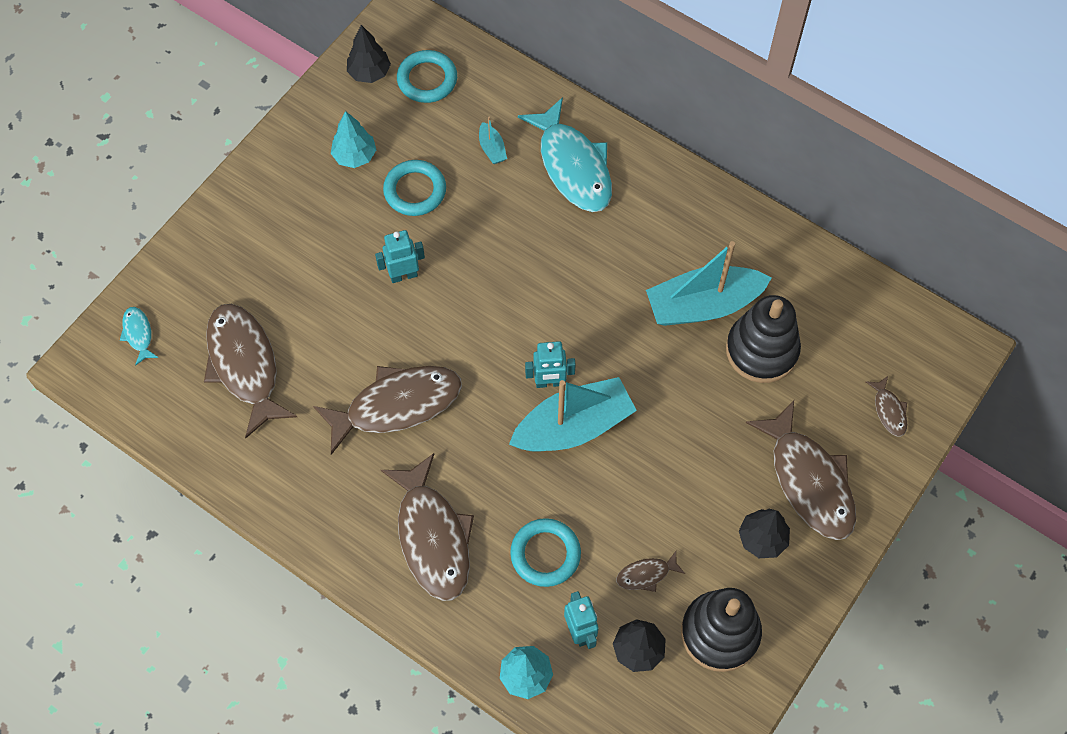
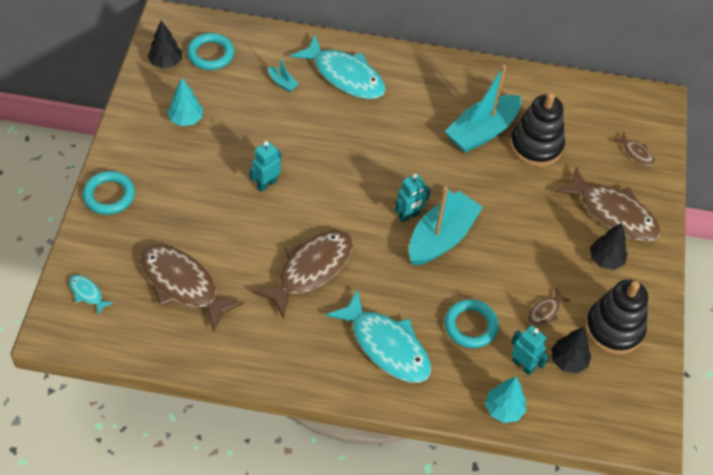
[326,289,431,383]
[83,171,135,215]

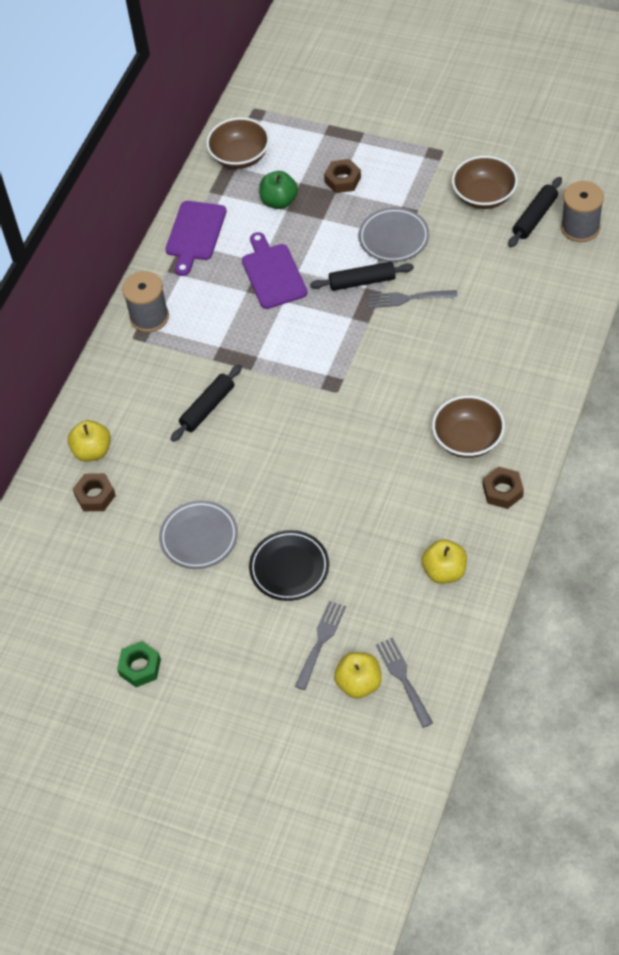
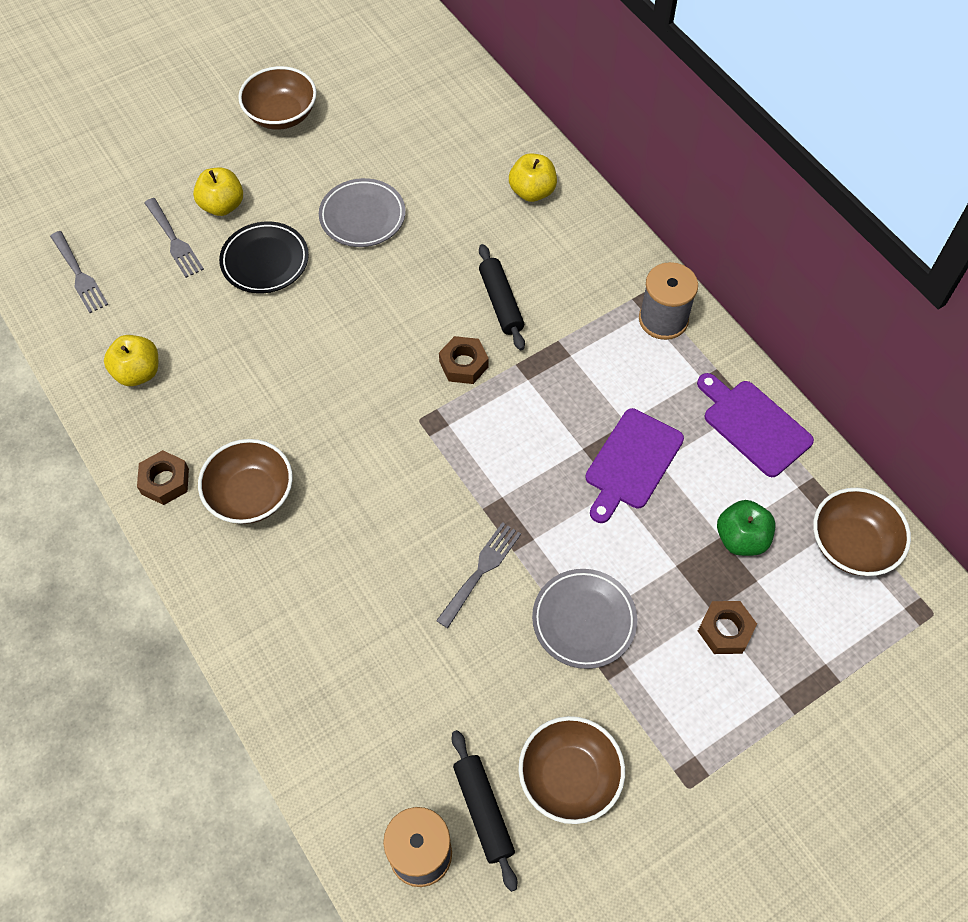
[439,336,489,384]
[238,66,317,130]
[585,408,684,523]
[310,262,414,291] (first image)
[193,167,243,216]
[50,231,108,313]

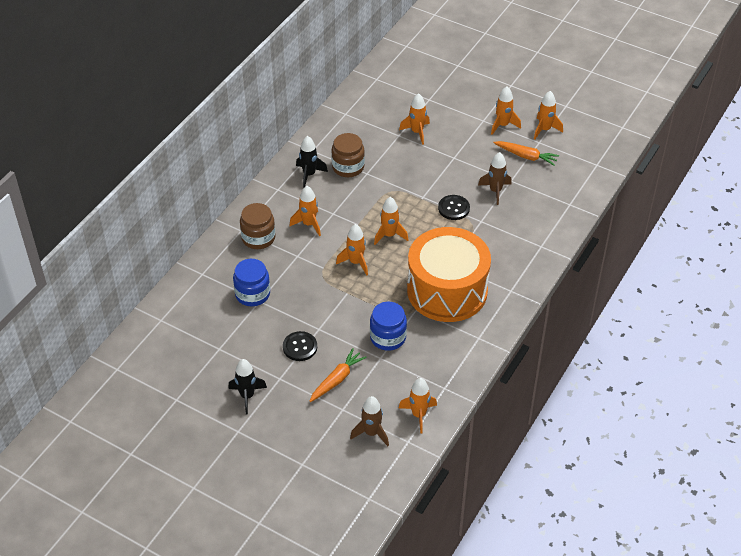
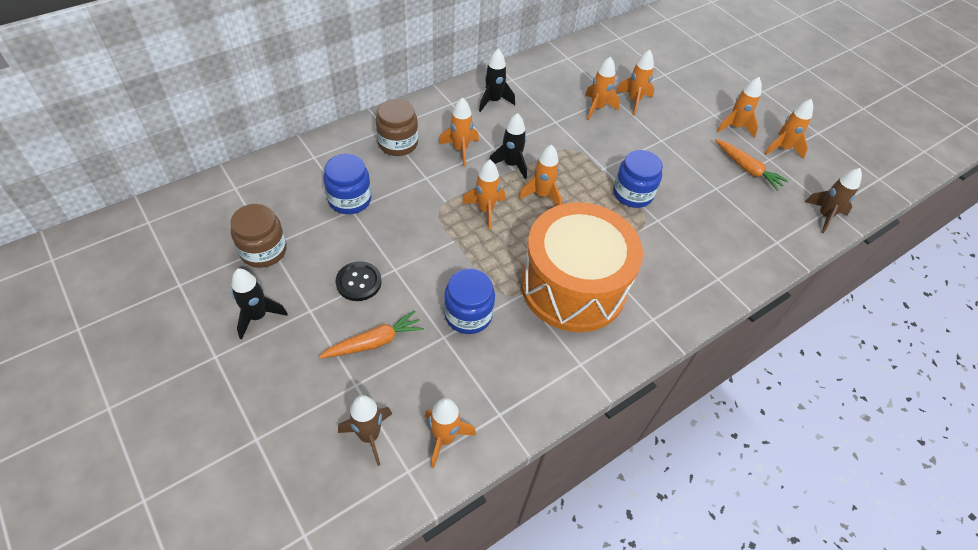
[230,204,287,268]
[613,150,663,208]
[805,168,862,233]
[489,113,527,179]
[585,56,620,120]

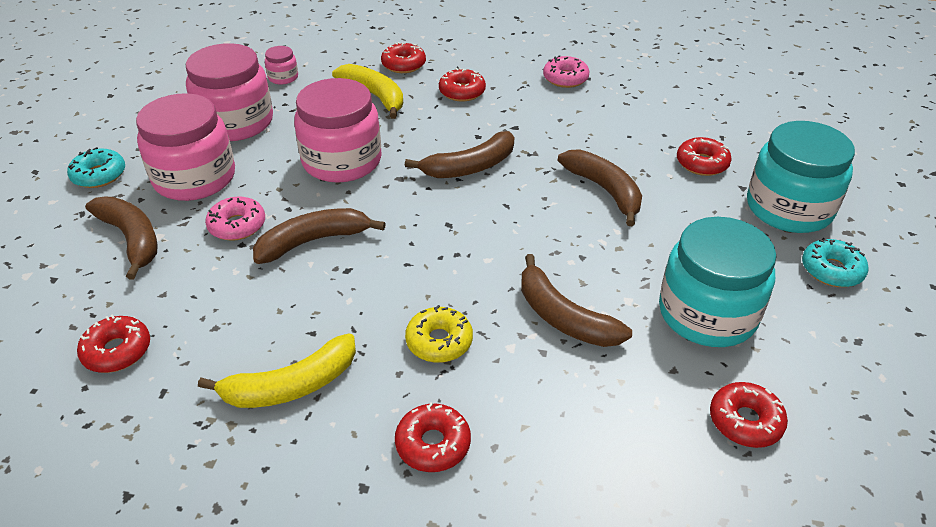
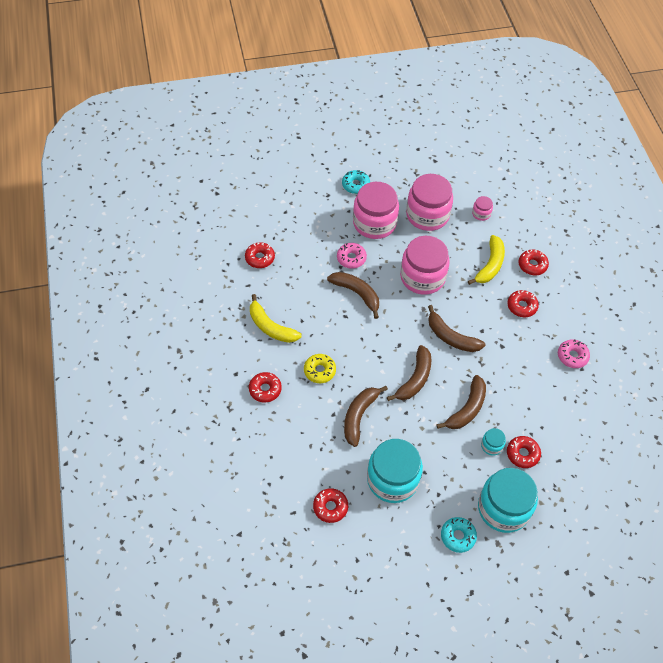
[387,345,431,401]
[481,428,506,455]

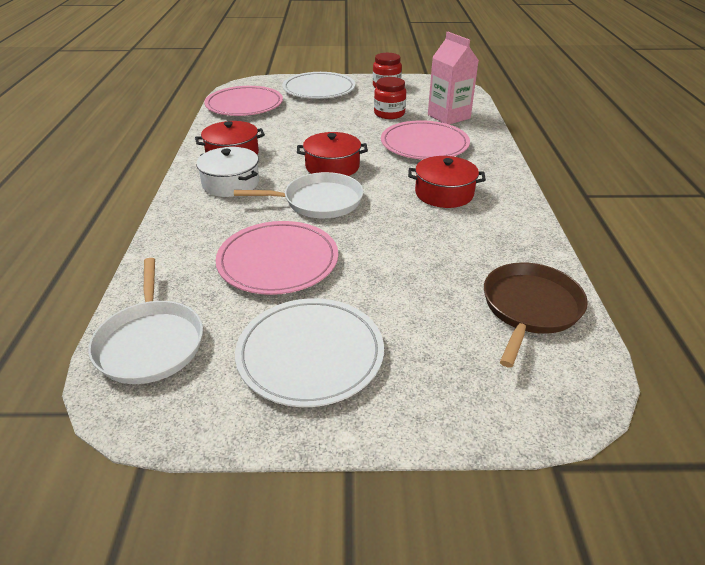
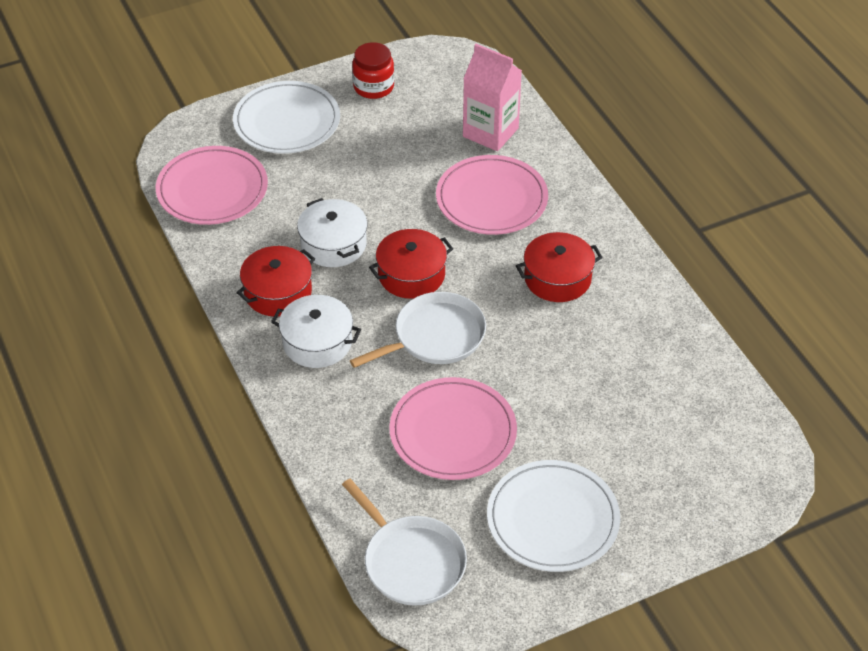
[374,77,406,119] (first image)
[484,262,588,368] (first image)
[297,198,368,267]

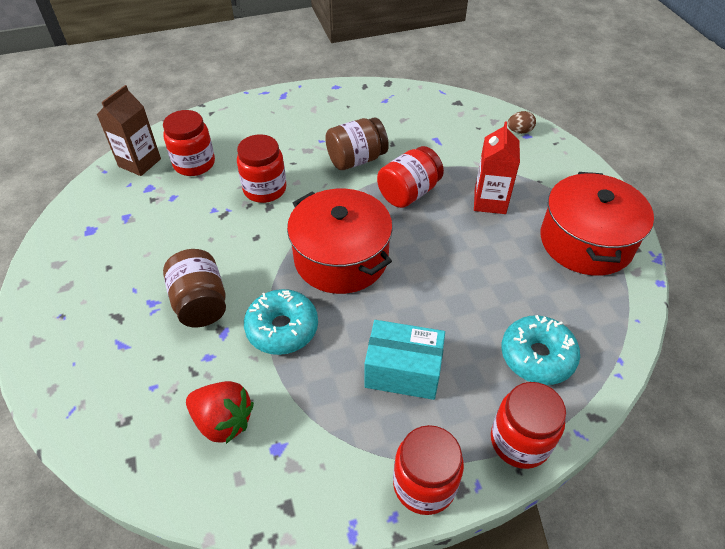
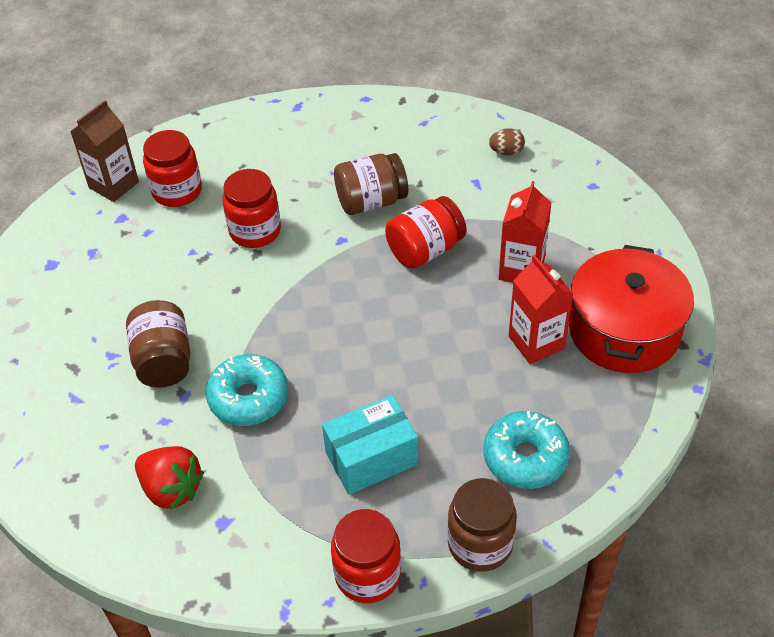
[287,189,393,294] (first image)
[322,395,418,495]
[447,478,517,572]
[489,128,525,155]
[509,255,573,364]

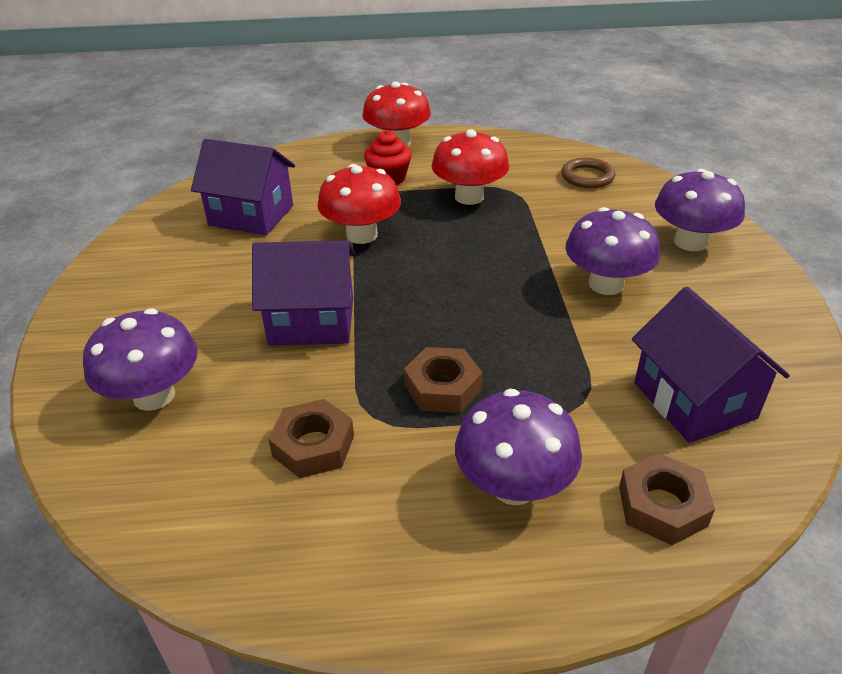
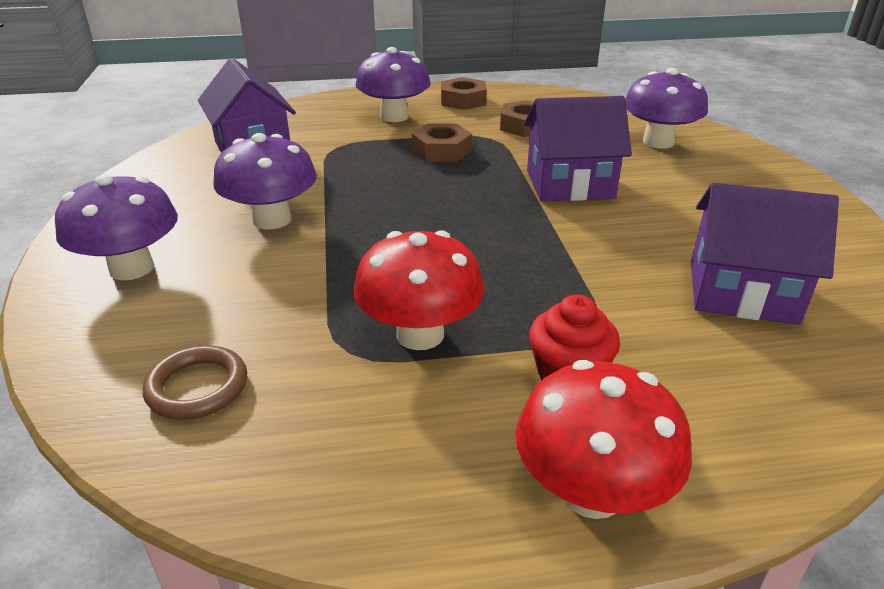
[317,164,401,244] (first image)
[441,77,487,110]

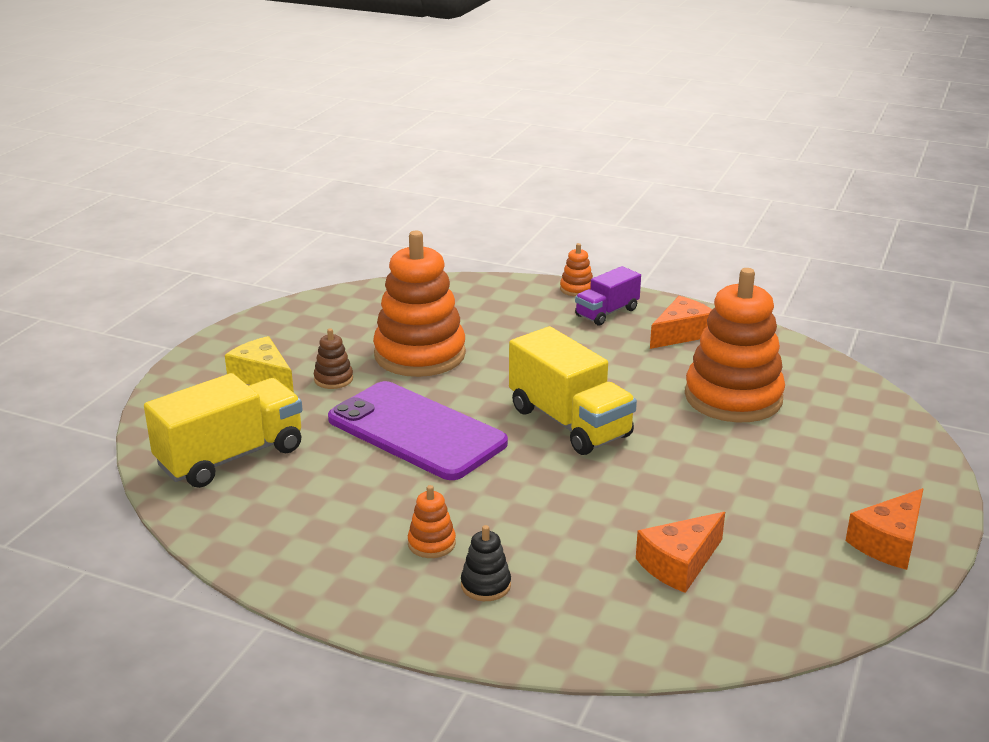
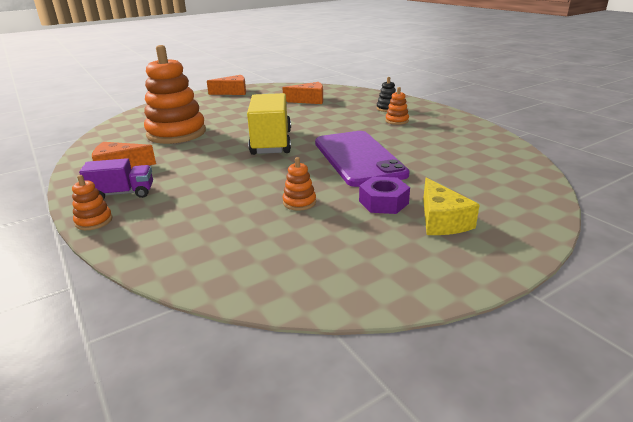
[144,373,303,488] (first image)
[359,177,410,214]
[283,157,316,211]

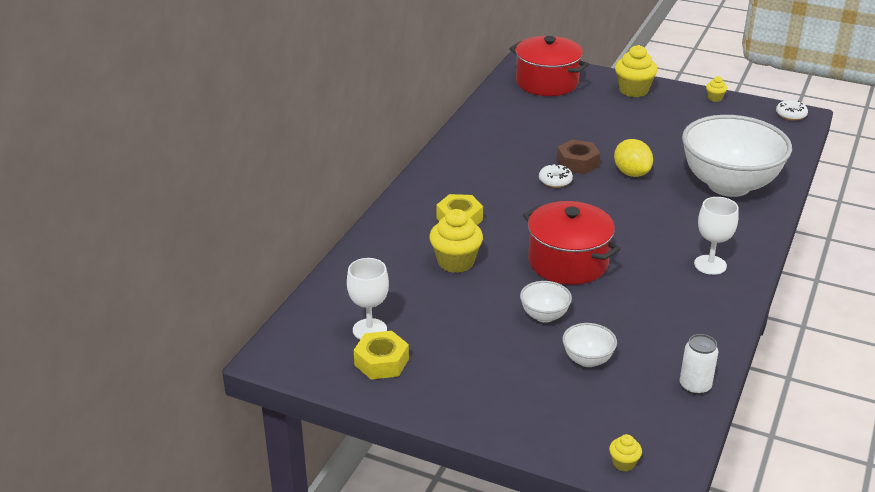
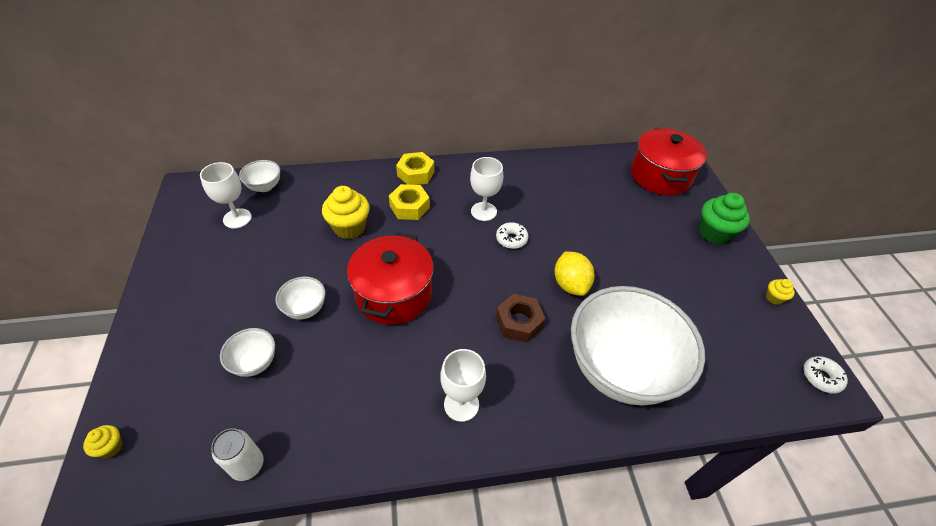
[396,152,435,185]
[496,294,546,343]
[555,252,595,296]
[699,193,750,244]
[239,160,280,192]
[470,157,503,221]

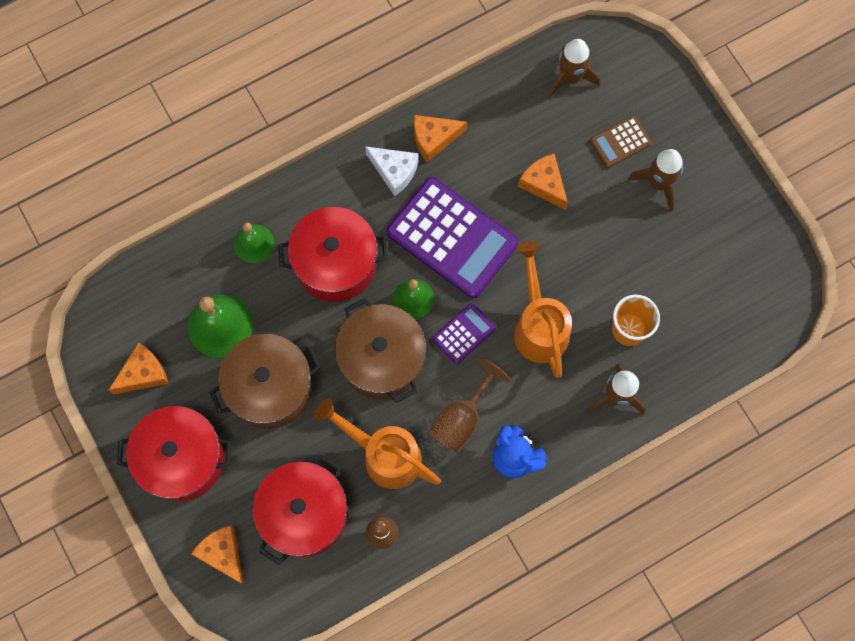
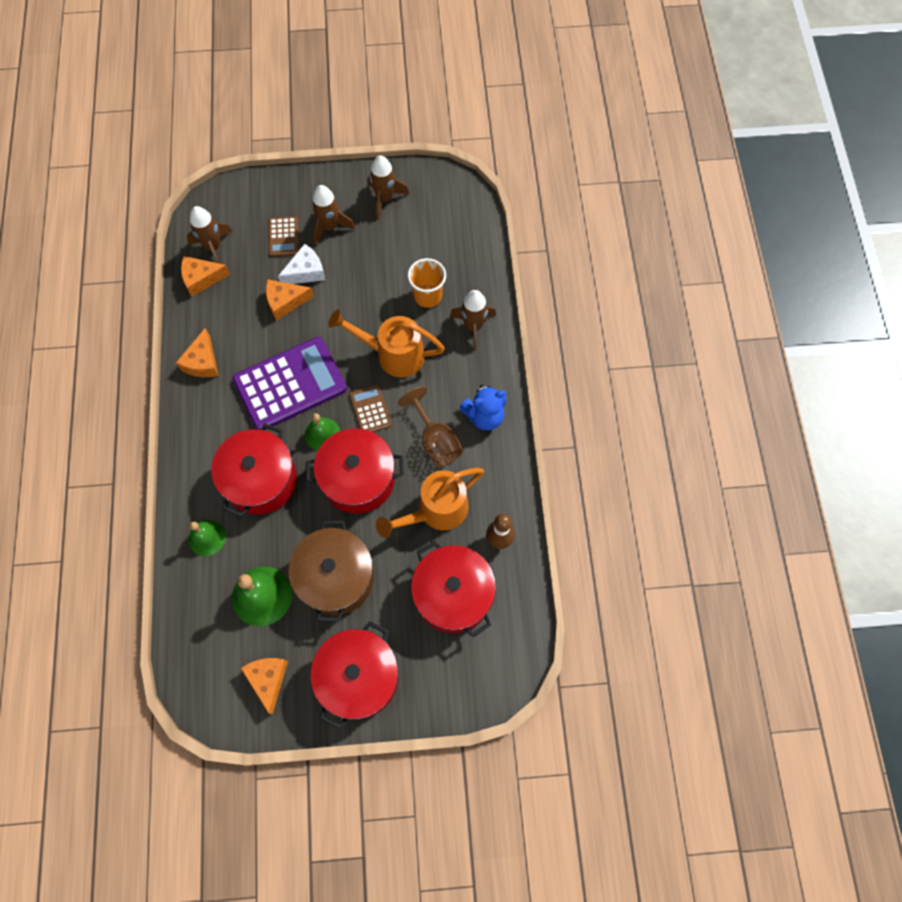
[181,256,230,297]
[306,428,404,514]
[278,244,325,284]
[349,384,392,432]
[367,155,410,220]

